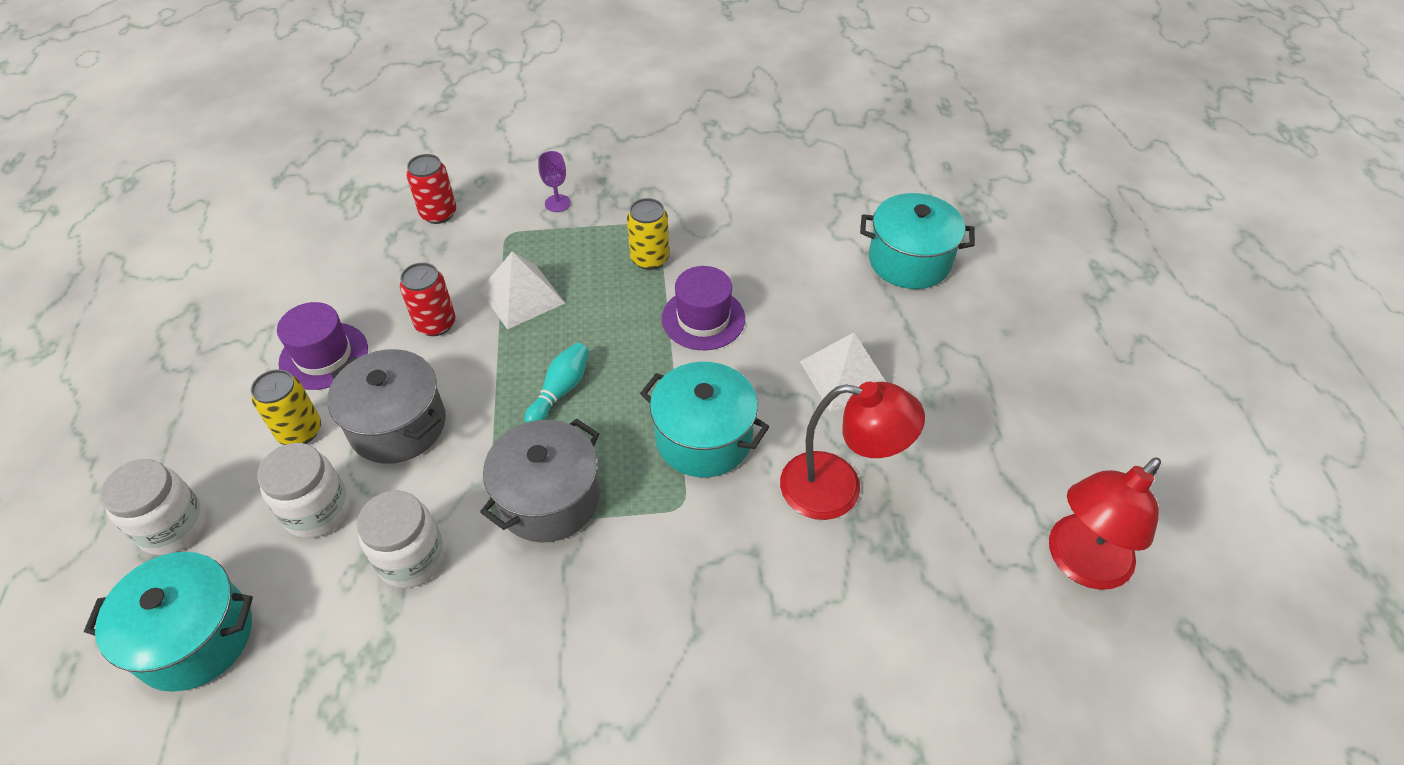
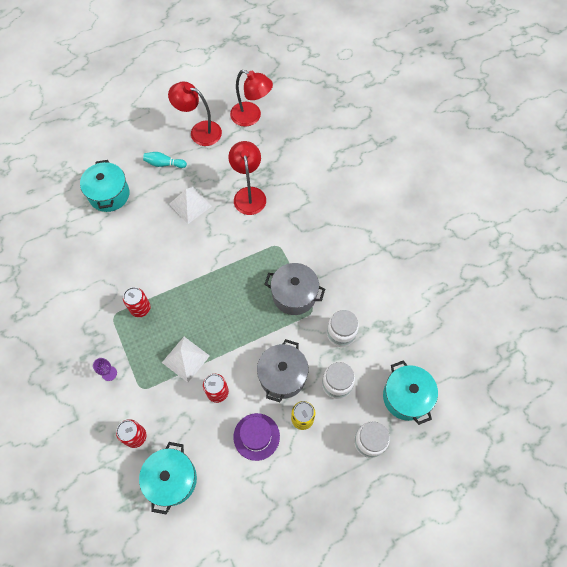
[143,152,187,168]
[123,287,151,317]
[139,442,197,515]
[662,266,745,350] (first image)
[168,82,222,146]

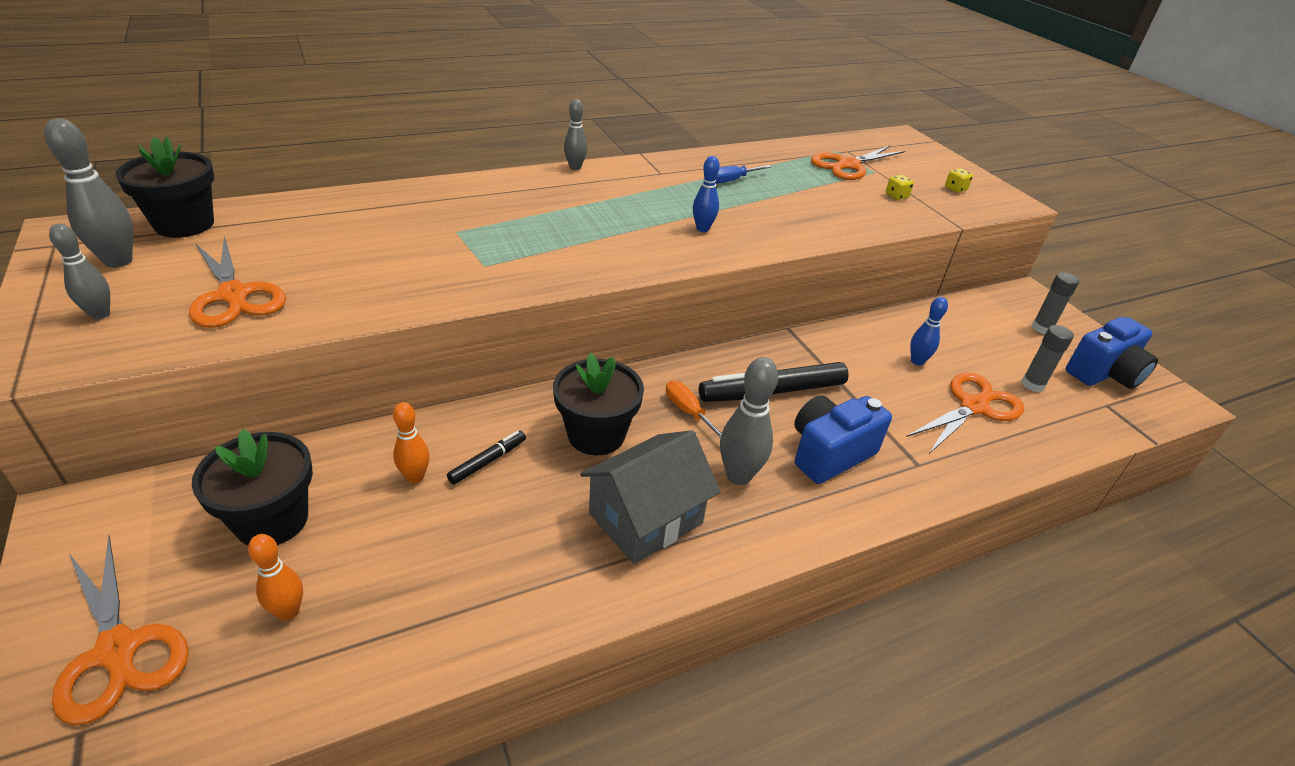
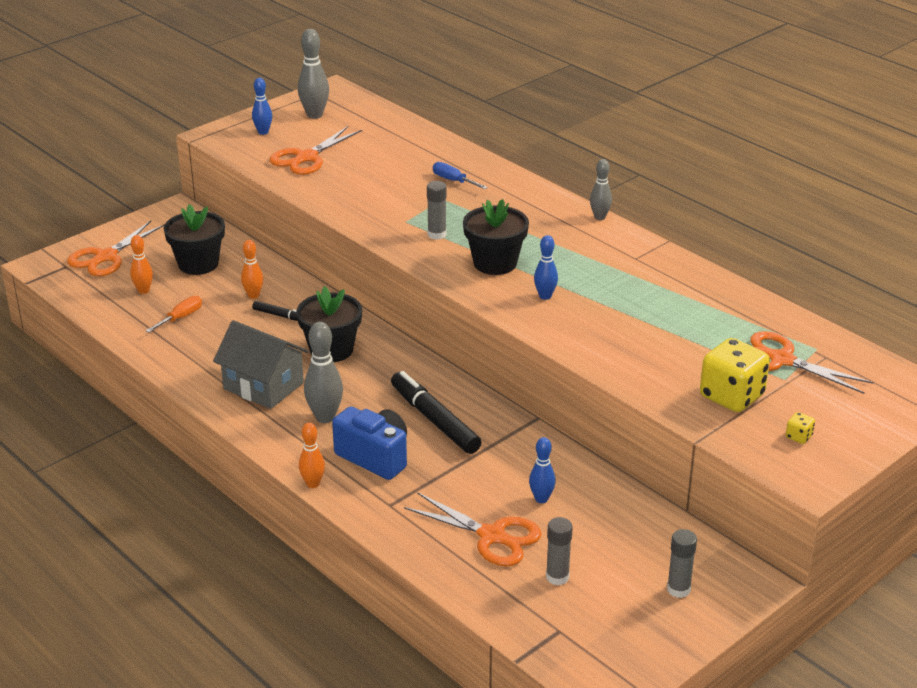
[252,78,272,135]
[463,199,529,275]
[146,296,202,332]
[433,162,488,189]
[700,338,770,412]
[1066,317,1158,389] (first image)
[299,423,325,488]
[427,181,447,240]

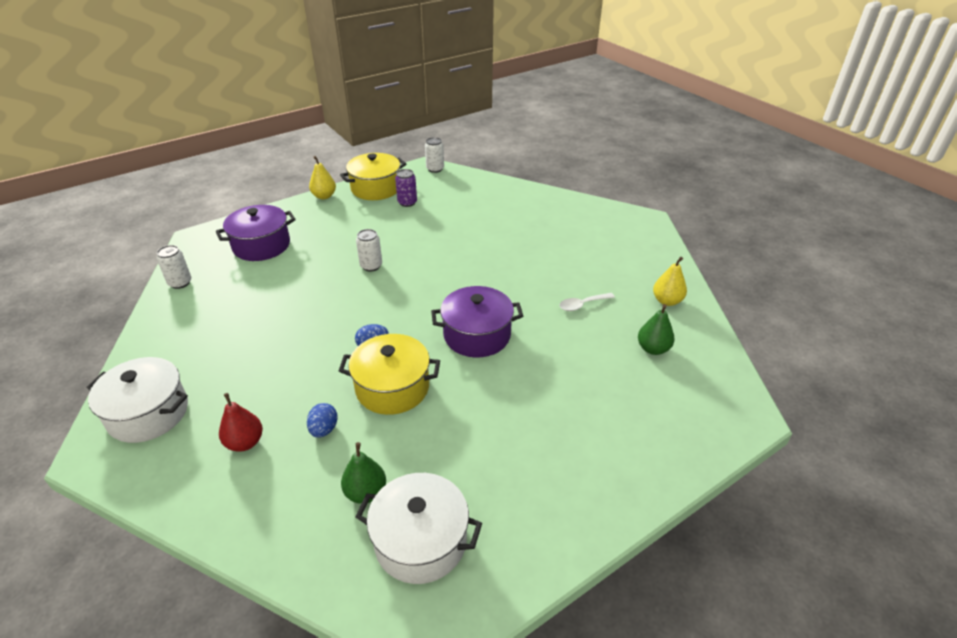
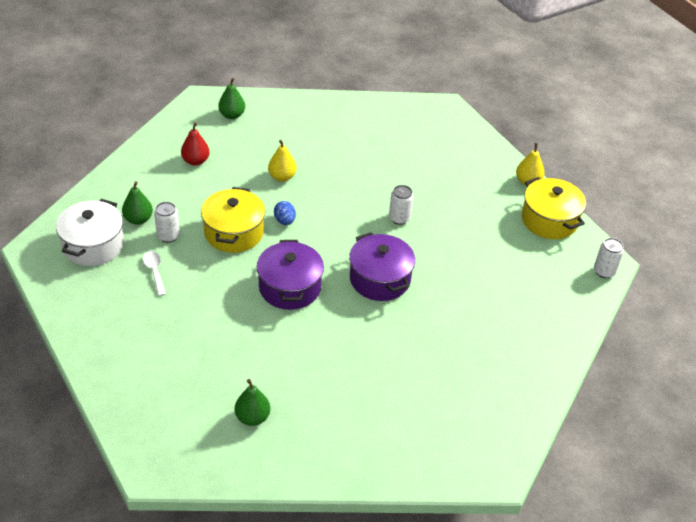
[218,78,245,119]
[154,202,180,243]
[349,232,415,301]
[307,403,338,438] (first image)
[395,169,417,207] (first image)
[143,251,166,296]
[268,140,297,182]

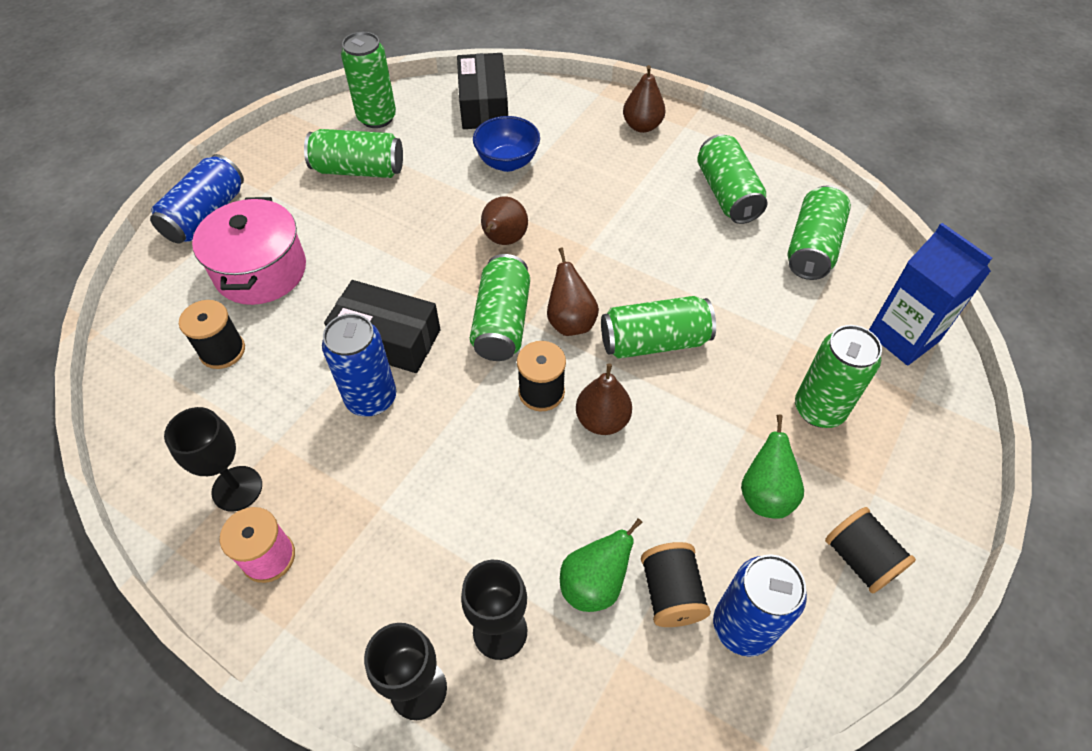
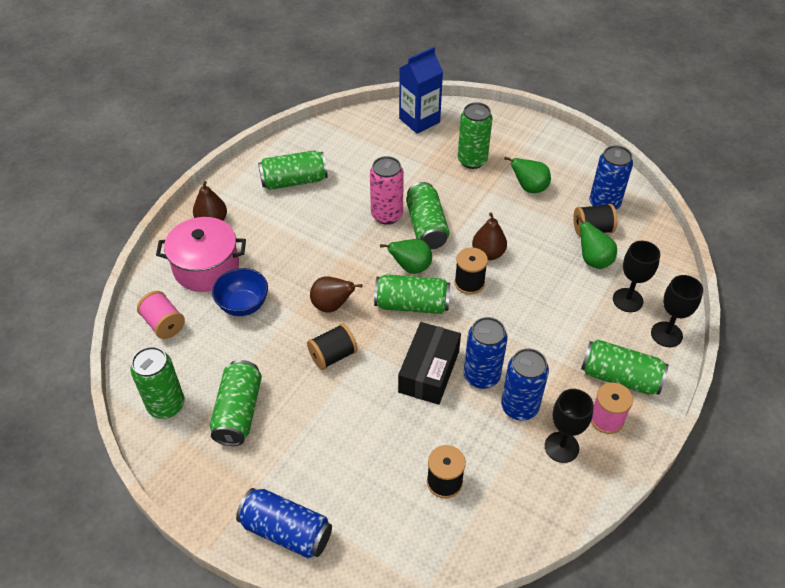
[156,217,246,292]
[137,291,185,339]
[380,239,432,274]
[581,339,669,395]
[307,323,358,370]
[370,156,404,225]
[501,348,549,421]

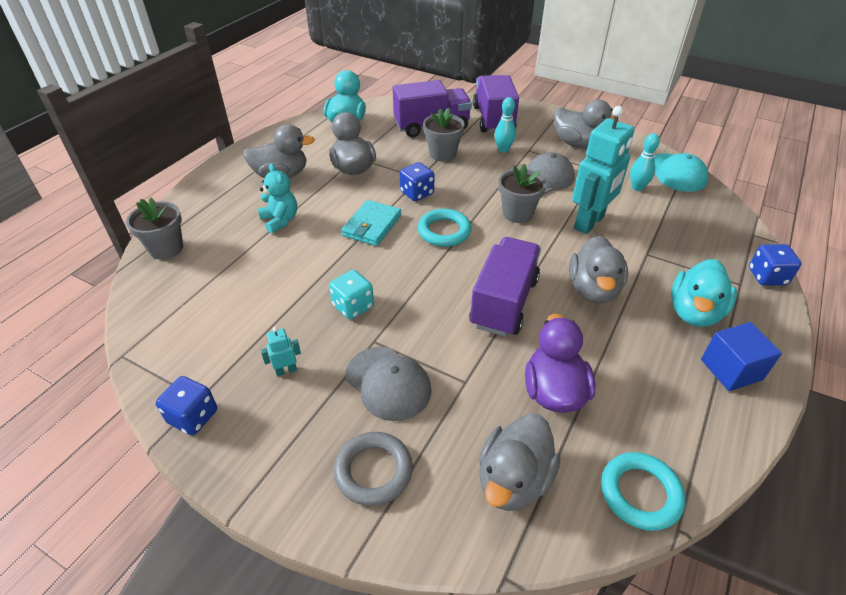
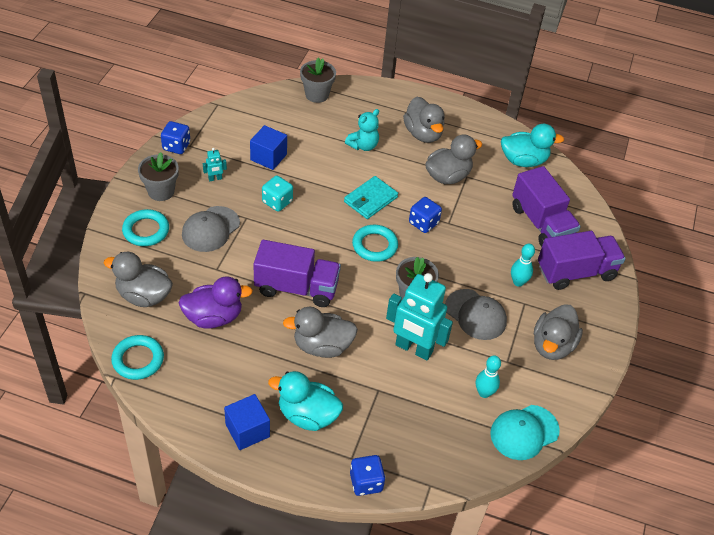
[203,148,227,181]
[122,209,169,246]
[344,176,398,219]
[138,152,179,201]
[250,125,287,170]

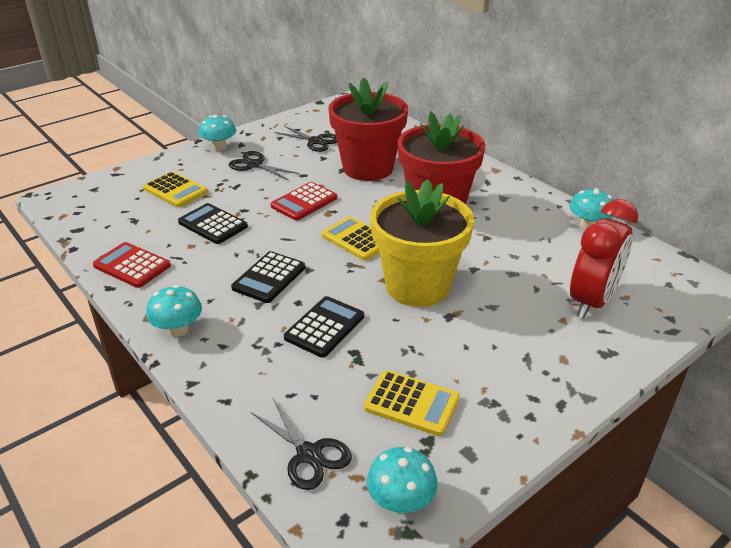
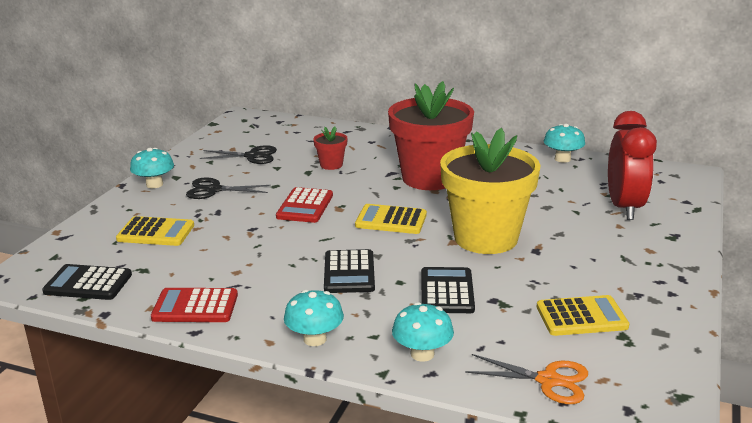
[42,264,132,300]
[465,354,588,404]
[313,127,348,170]
[392,302,454,362]

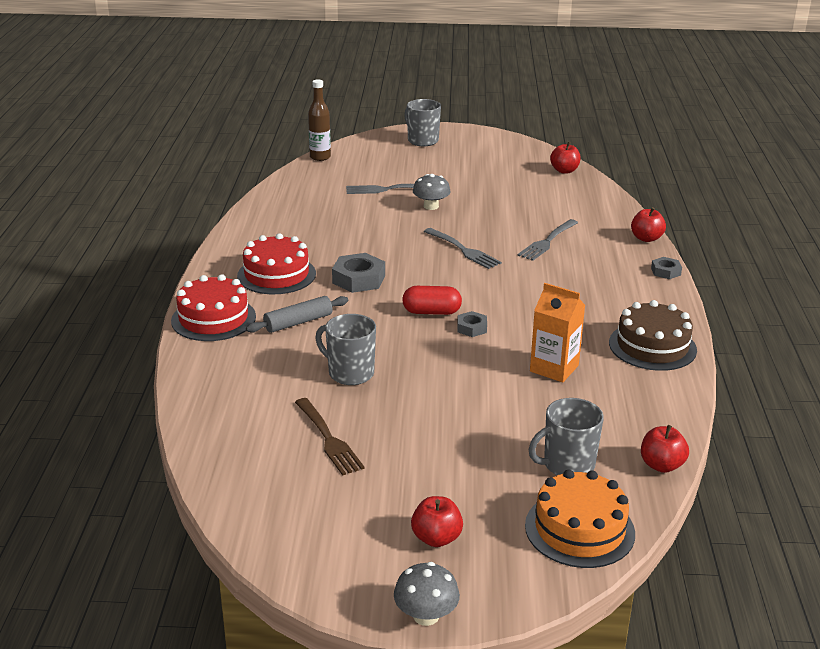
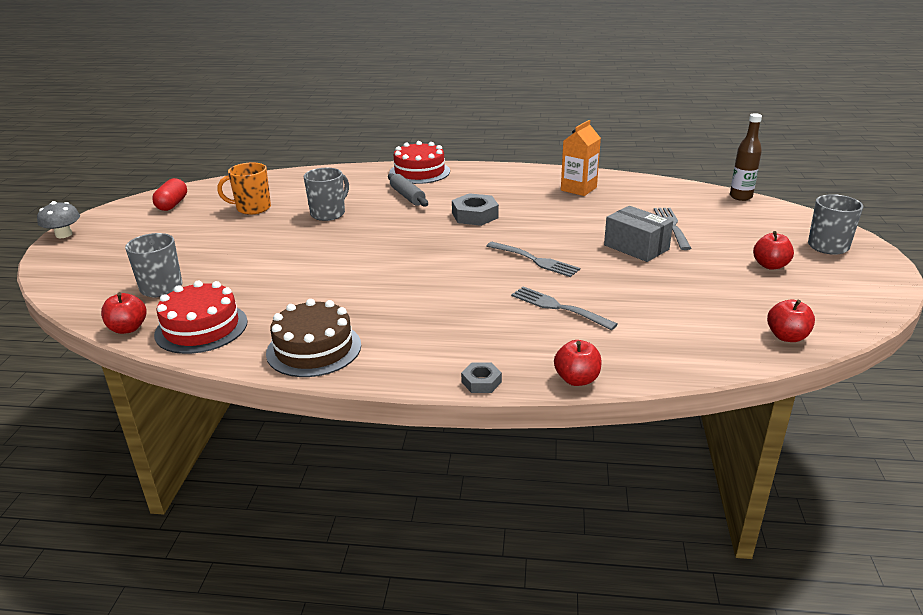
[154,281,248,354]
[217,162,271,215]
[152,178,187,211]
[753,231,794,270]
[604,206,673,262]
[486,242,580,277]
[457,311,487,337] (first image)
[525,470,635,568] (first image)
[561,120,601,196]

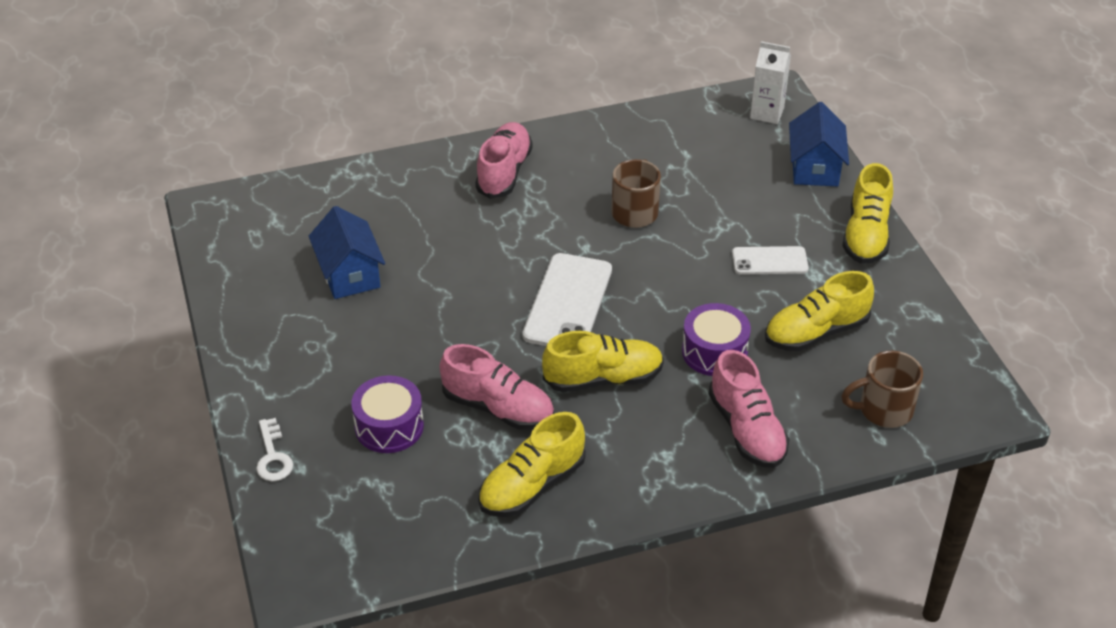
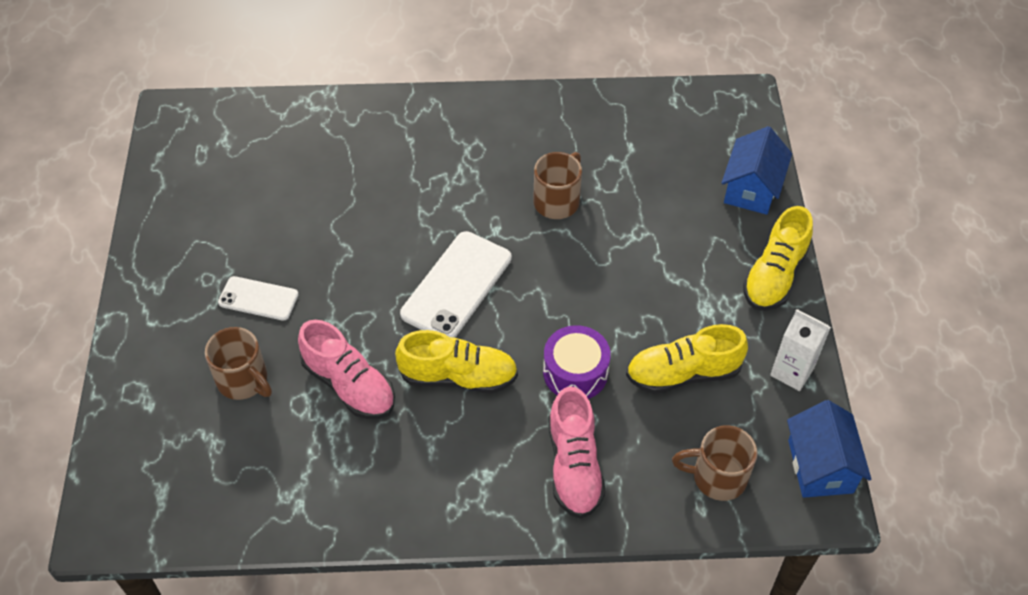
[256,418,293,481] (first image)
[787,400,872,498]
[205,327,272,400]
[475,122,533,199] (first image)
[478,412,586,517] (first image)
[218,276,299,321]
[770,309,831,391]

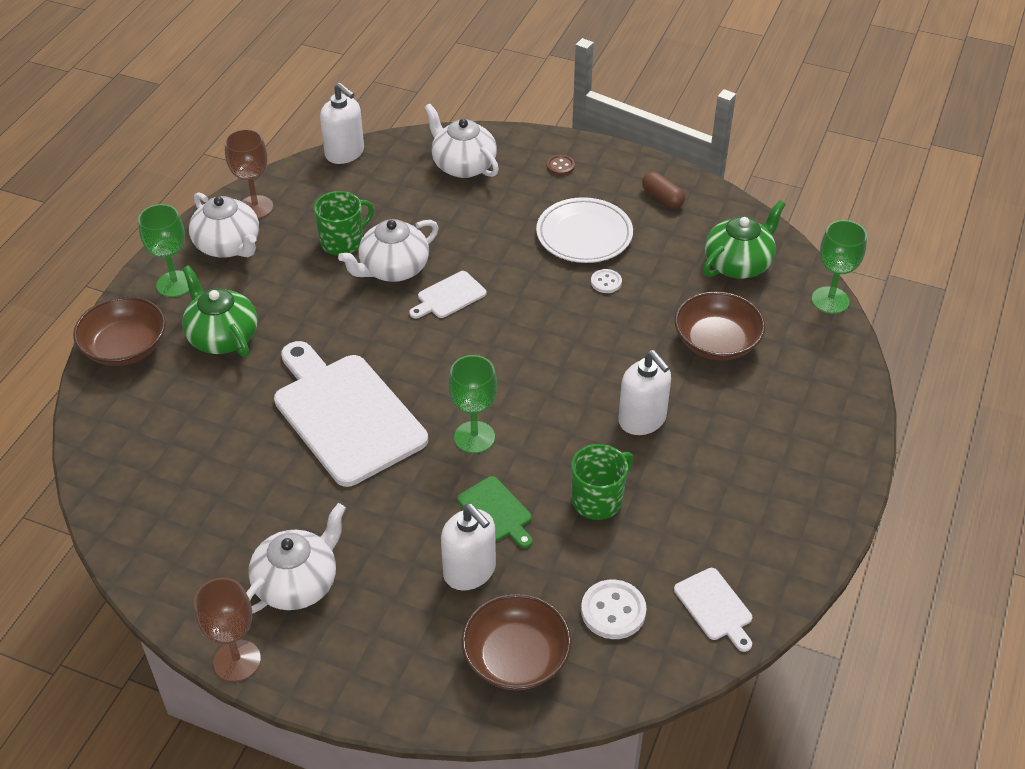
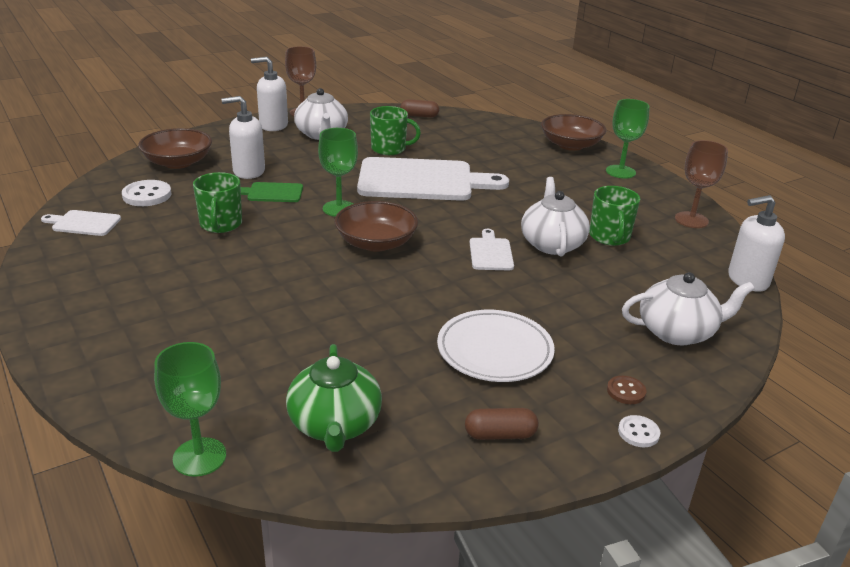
[182,265,258,357] (first image)
[189,192,259,258] (first image)
[618,415,660,447]
[251,57,288,131]
[334,201,418,252]
[370,106,421,155]
[400,99,439,118]

